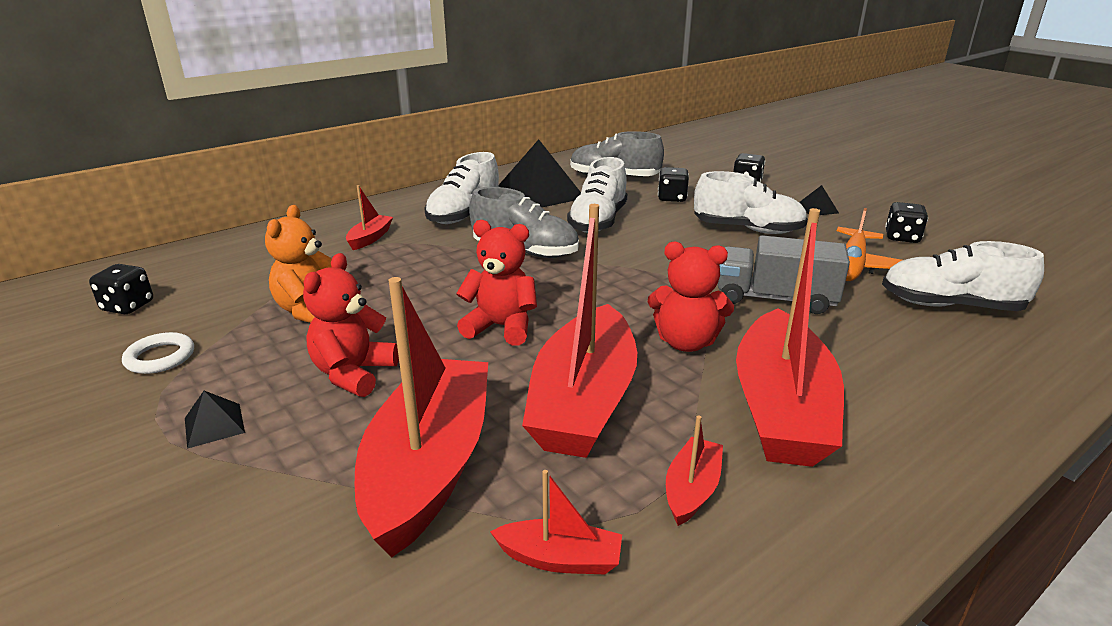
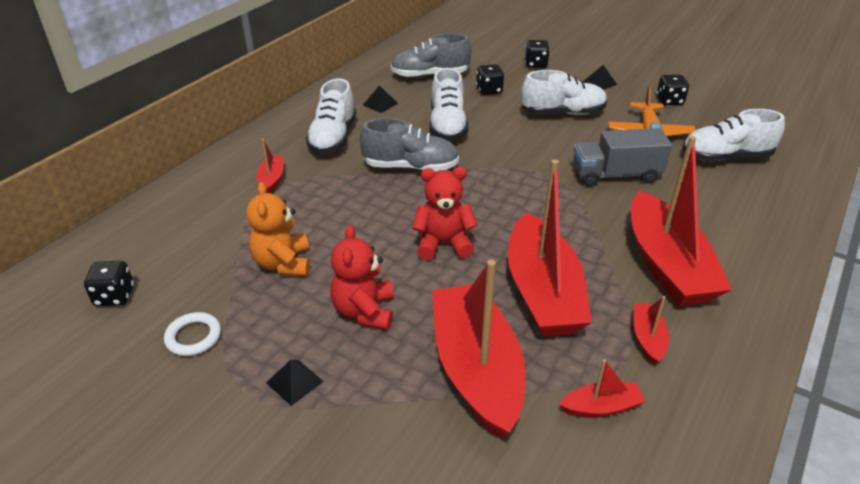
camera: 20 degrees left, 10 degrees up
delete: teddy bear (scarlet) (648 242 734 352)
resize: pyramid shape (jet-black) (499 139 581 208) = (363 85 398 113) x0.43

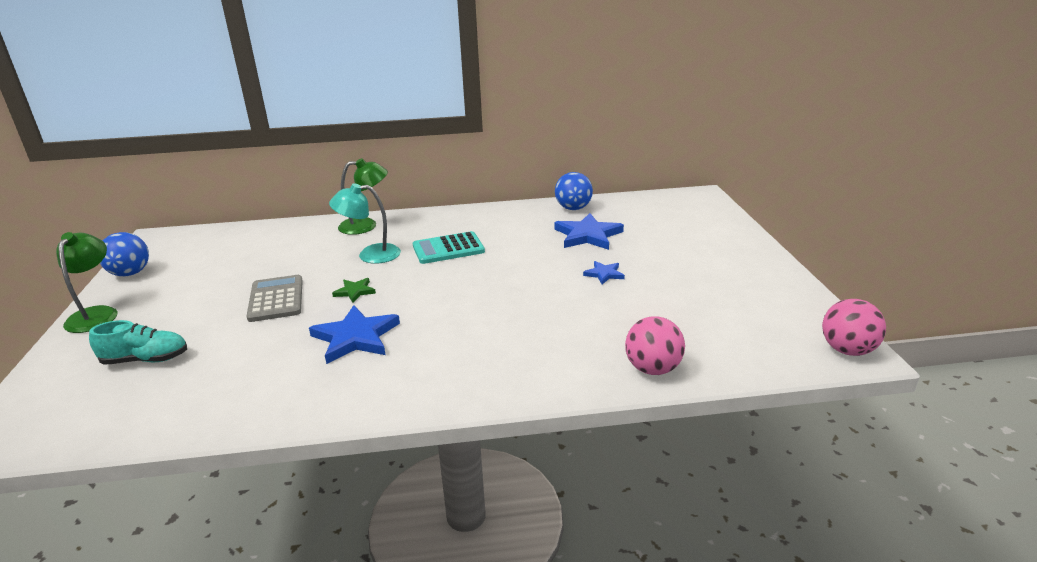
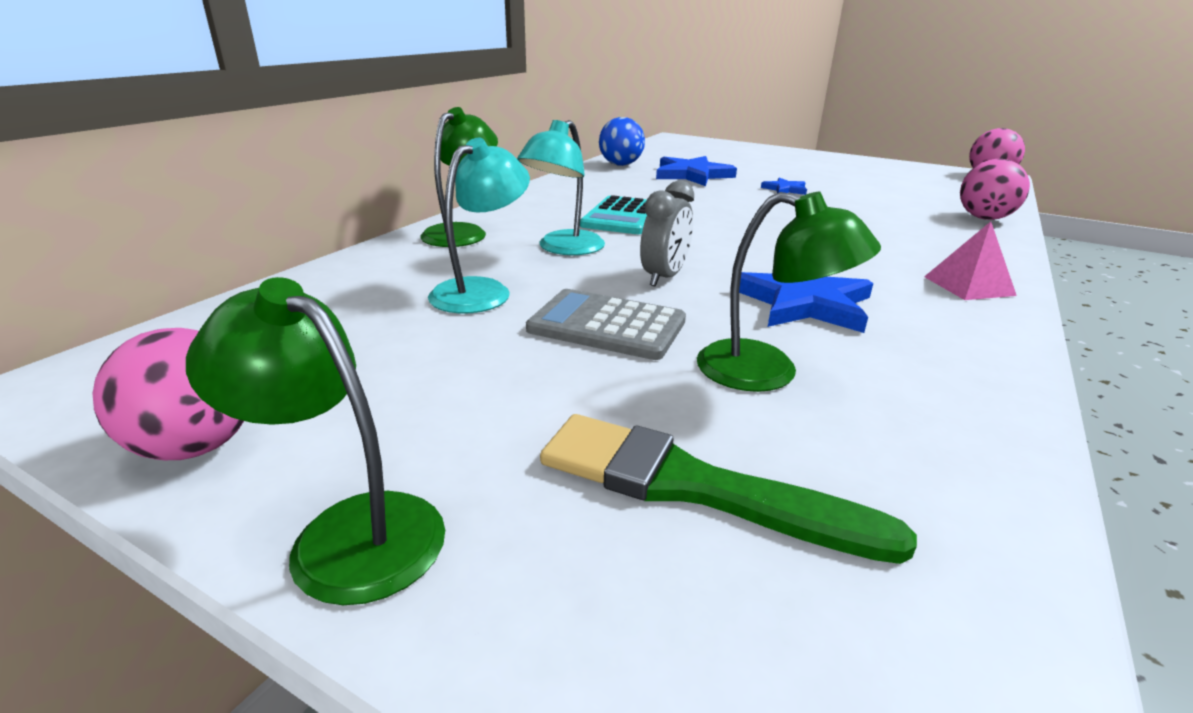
camera: 55 degrees left, 0 degrees up
insert: desk lamp (teal) (428 138 530 313); desk lamp (green) (697 192 881 392); pyramid shape (pink) (924 222 1017 300)
replace: shoe (teal) (89 320 187 365) to paint brush (green) (540 414 917 564); five-pointed star (green) (332 278 376 303) to bedside clock (gray) (640 180 694 286)
recolor: sphere (cobalt) (100 232 149 276) to sphere (pink) (93 328 244 460)

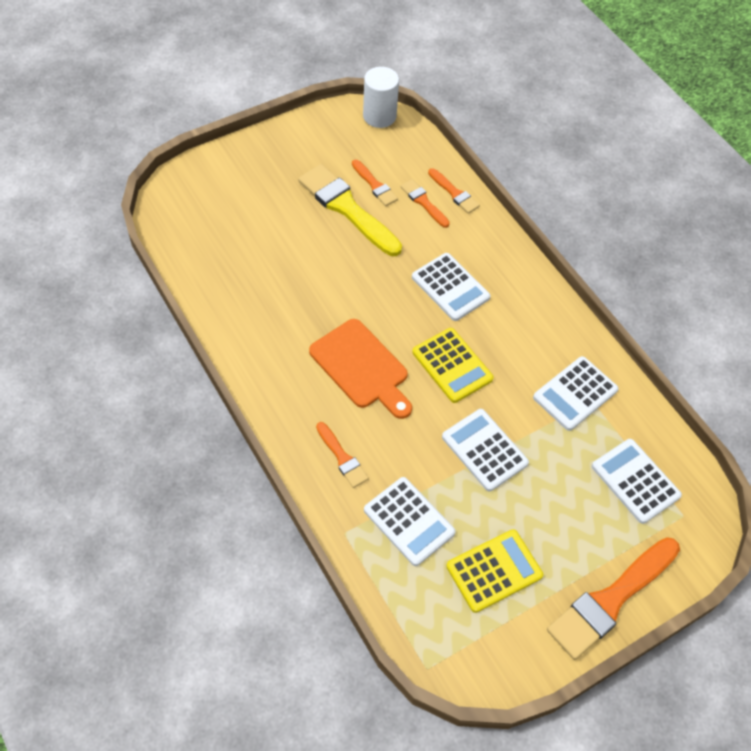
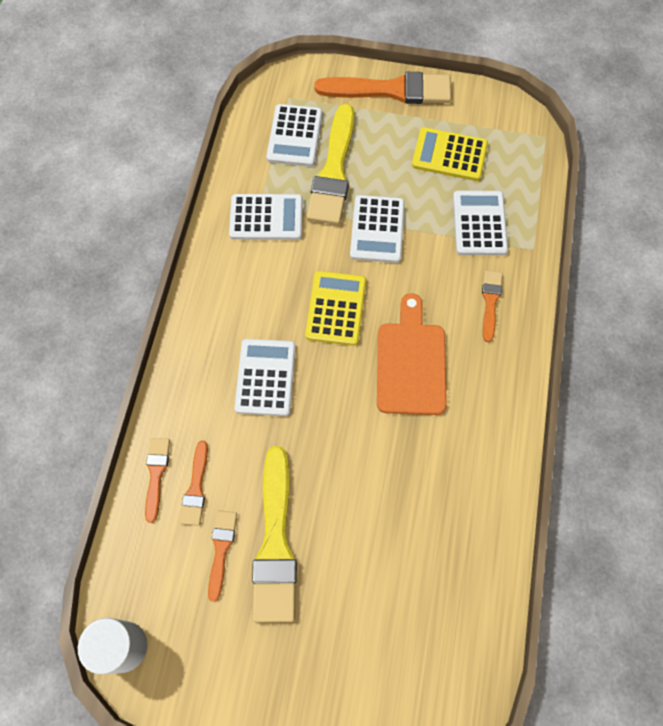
camera: 135 degrees left, 10 degrees up
insert: paint brush (yellow) (306 104 354 225)

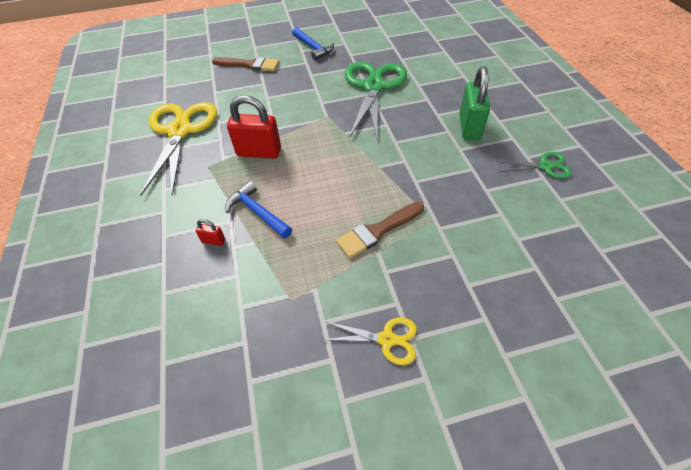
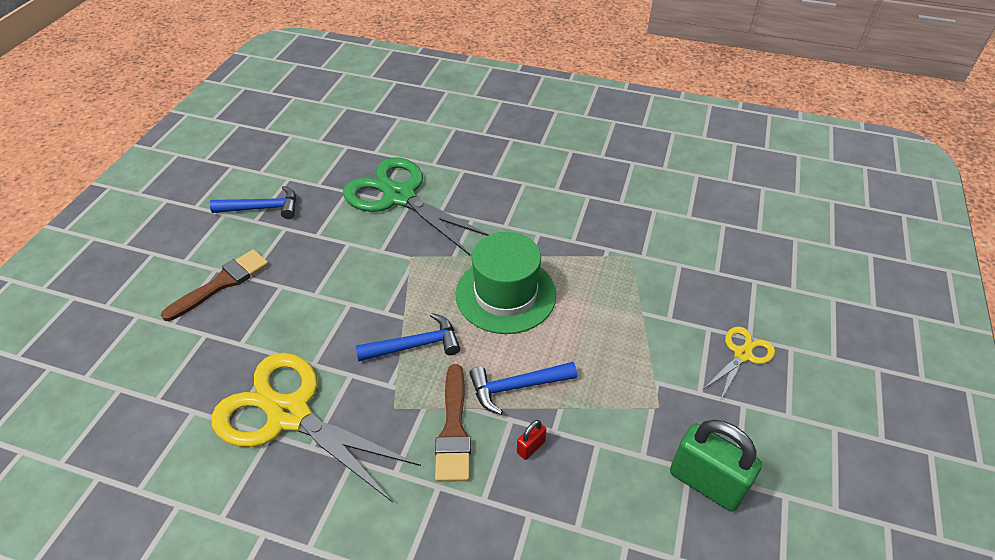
camera: 60 degrees left, 5 degrees down
delete: shears (green) (496 152 572 179)
insert: top hat (green) (456 232 556 334)
move: paint brush (brown) (336 202 424 258) to (435 364 471 482); padlock (green) (459 66 490 140) to (670 419 762 511)
replace: padlock (scarlet) (227 95 281 159) to claw hammer (cobalt) (356 313 460 361)

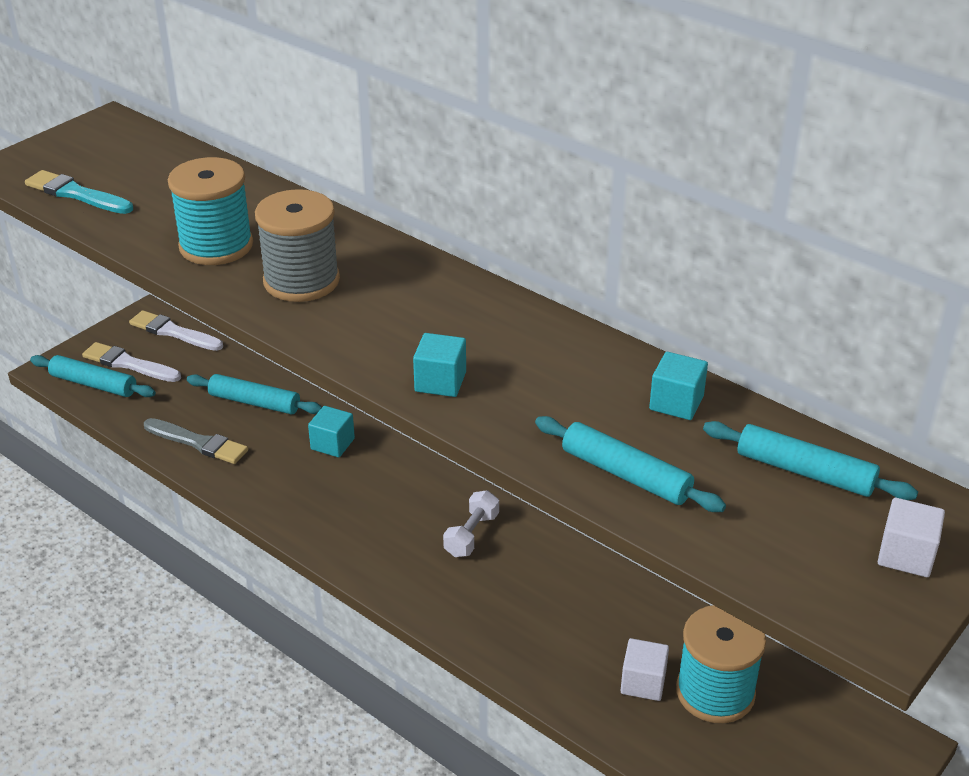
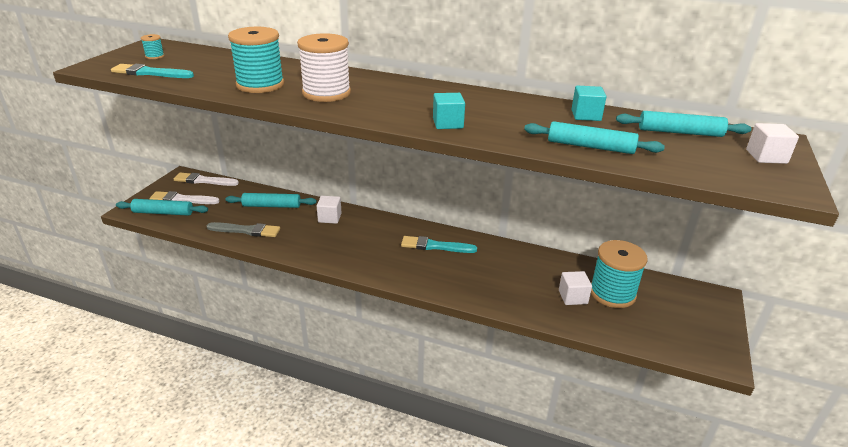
camera: 20 degrees left, 5 degrees down
insert: bobbin (teal) (141 34 165 59)
replace: hand weight (pure white) (443 490 499 557) to paint brush (teal) (401 236 477 253)
recolor: bobbin (gray) (255 189 340 302) to bobbin (pure white) (297 33 351 102); cube (teal) (308 406 355 457) to cube (pure white) (317 196 342 224)

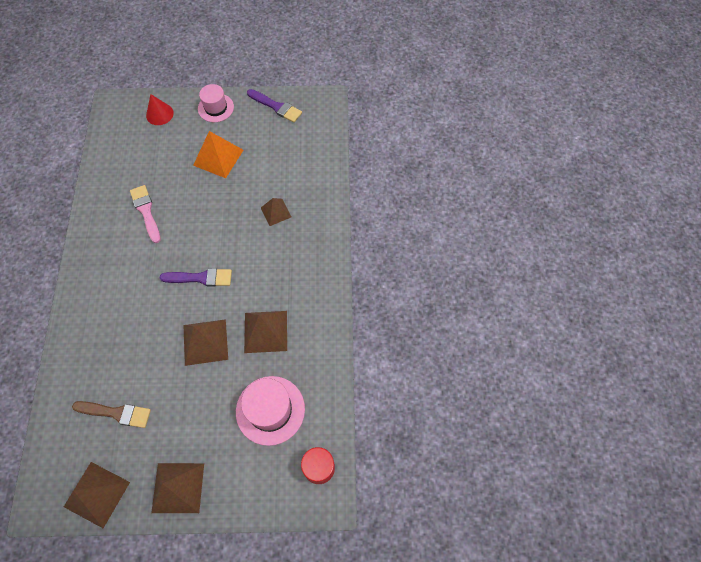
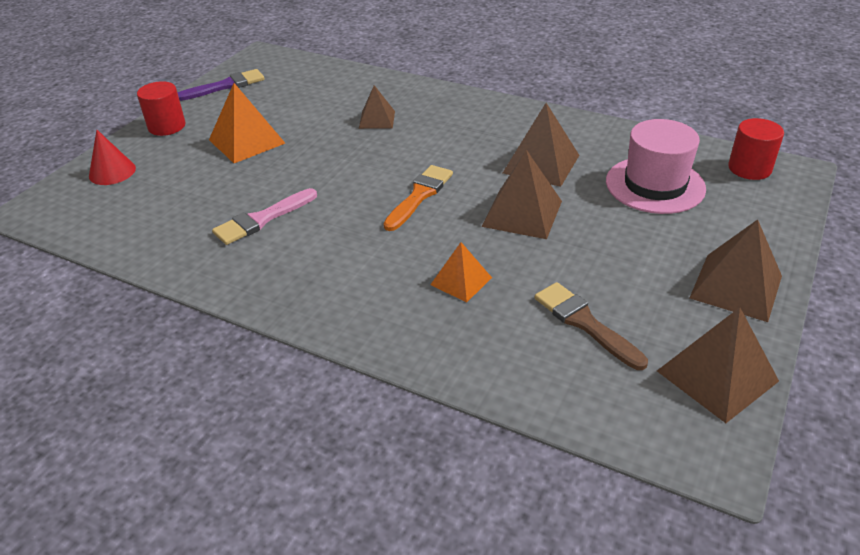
camera: 60 degrees left, 25 degrees down
insert: pyramid shape (bright orange) (430 242 492 302)
replace: top hat (pink) (198 84 234 122) to cylinder (scarlet) (137 81 185 136)
recolor: paint brush (purple) (160 268 232 286) to paint brush (bright orange) (383 165 453 231)
rotate: paint brush (pink) (130 185 161 243) = (212 188 317 245) 45 degrees counterclockwise; paint brush (brown) (72 401 151 428) = (535 282 648 370) 75 degrees counterclockwise

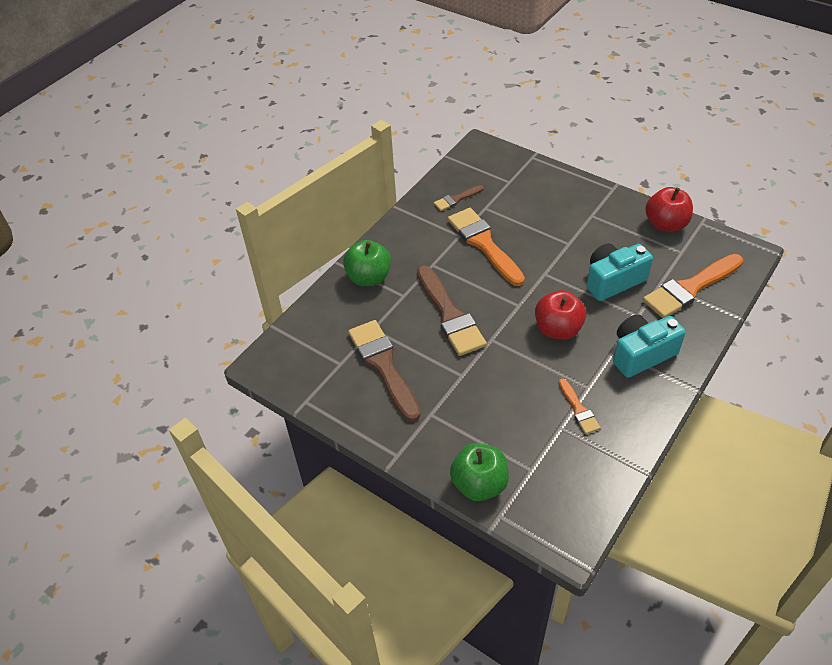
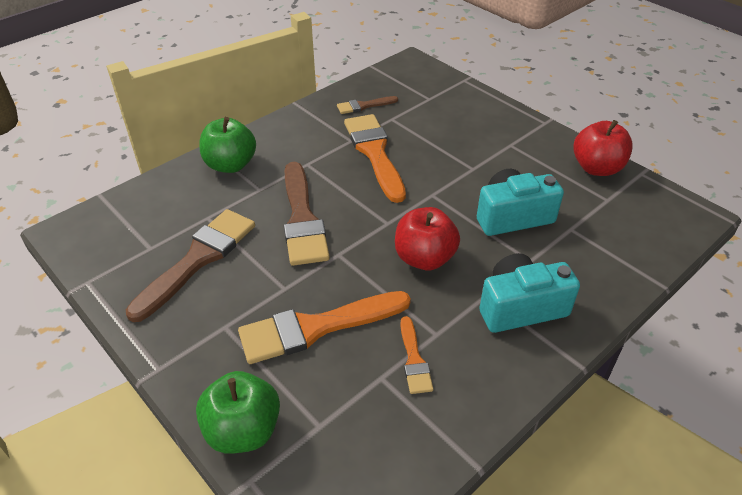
camera: 10 degrees right, 5 degrees down
move: paint brush (bright orange) (643 254 743 318) to (238 291 411 364)
rotate: paint brush (brown) (348 320 421 422) = (126 209 255 322) 45 degrees clockwise

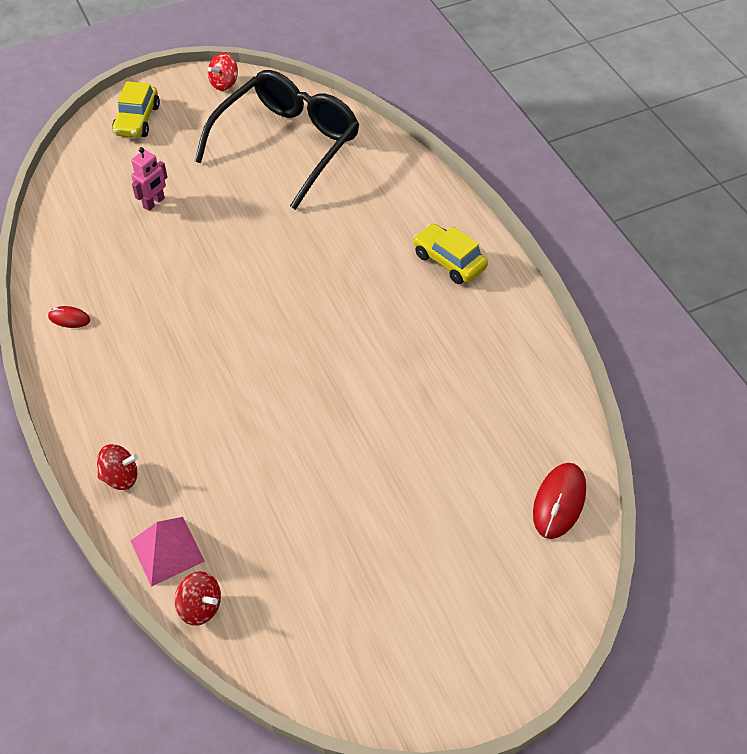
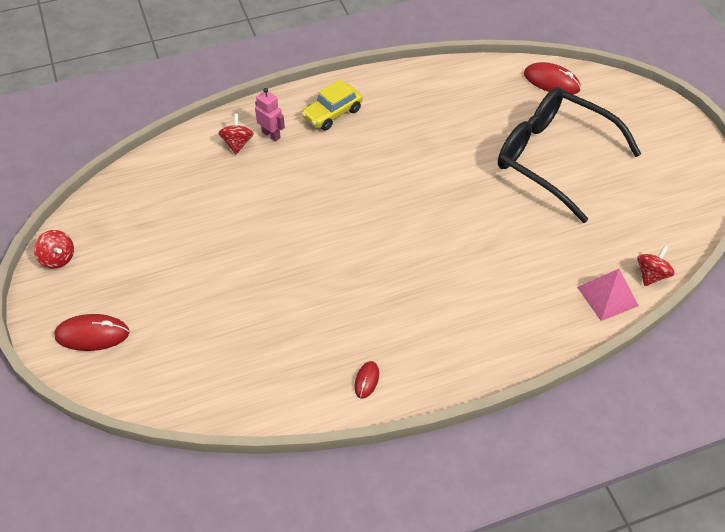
camera: 85 degrees left, 0 degrees up
move: spinning top (scarlet) (97 444 138 490) to (218 114 254 154); toy robot (pink) (131 147 167 211) to (255 88 285 142); spectacles (jet-black) (195 70 359 210) to (498 87 641 223)
replace: toy car (yellow) (112 81 160 138) to mouse (scarlet) (54 314 129 351)

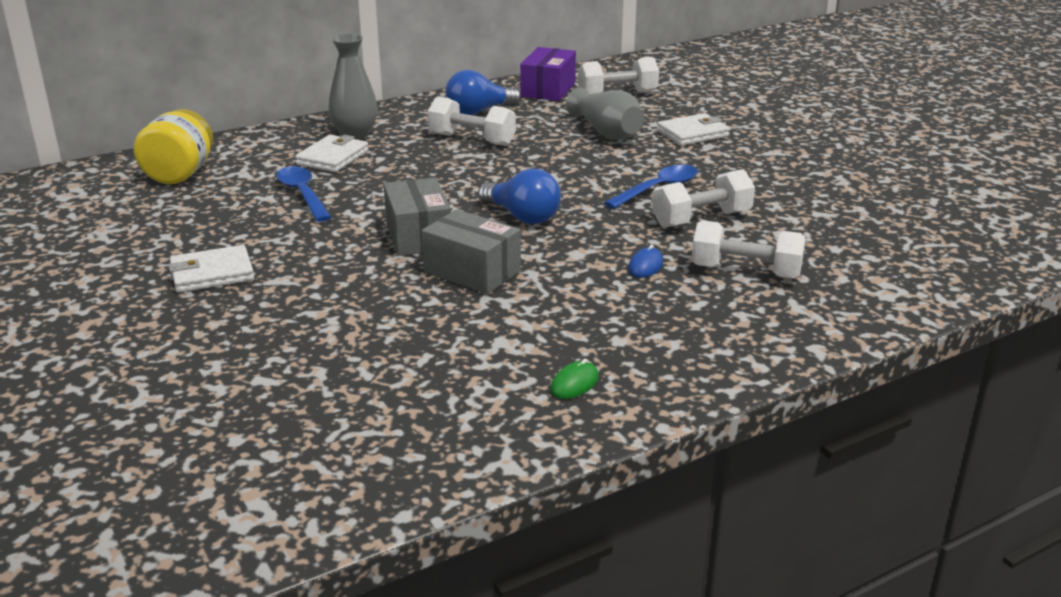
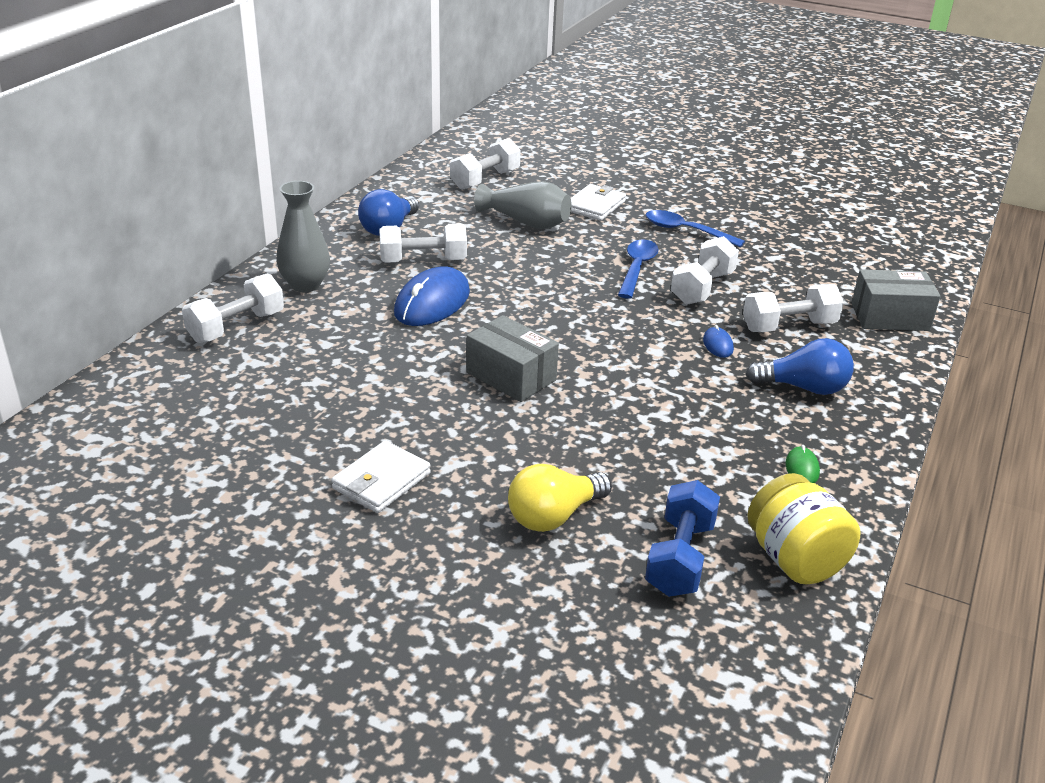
camera: 35 degrees left, 5 degrees up
delete: wallet (pure white) (295 135 369 172); box (purple) (520 47 576 101)
insert: hand weight (pure white) (182 273 284 343); mouse (cobalt) (394 266 470 326); light bulb (yellow) (508 464 612 532); hand weight (cobalt) (645 480 720 597)
move: tablespoon (cobalt) (276 166 332 222) to (646 210 745 247); light bulb (cobalt) (478 169 561 224) to (746 338 854 395); jar (yellow) (134 109 213 184) to (747 473 861 584); box (gray) (421 209 521 294) to (852 269 941 331)

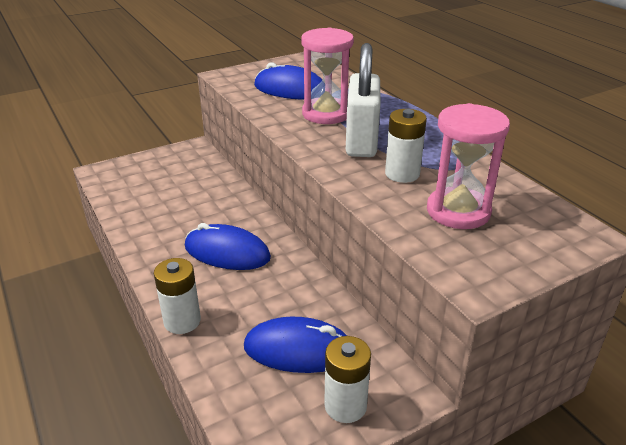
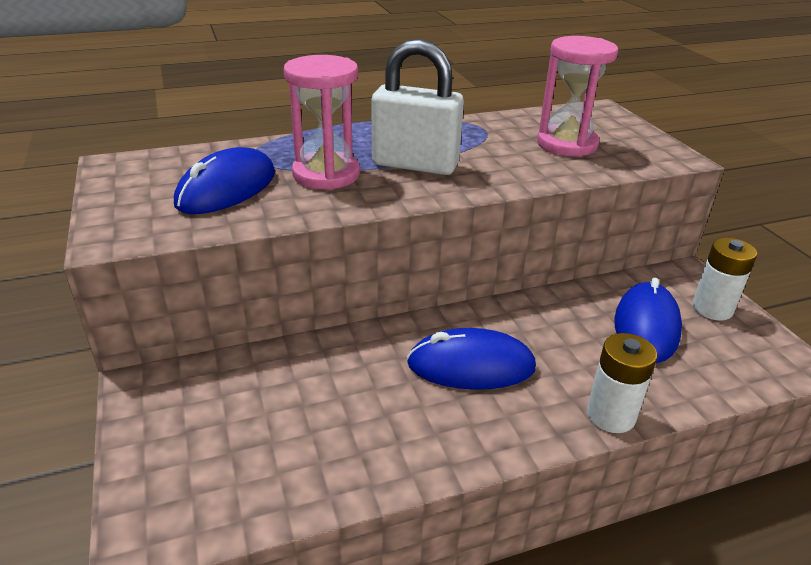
camera: 80 degrees left, 0 degrees up
delete: AA battery (pure white) (385 109 427 183)
rotate: mouse (cobalt) (185 223 271 270) = (407 328 536 390) 60 degrees clockwise

